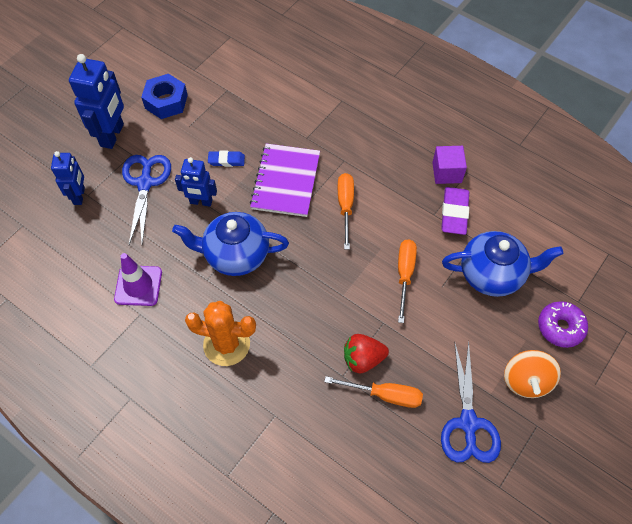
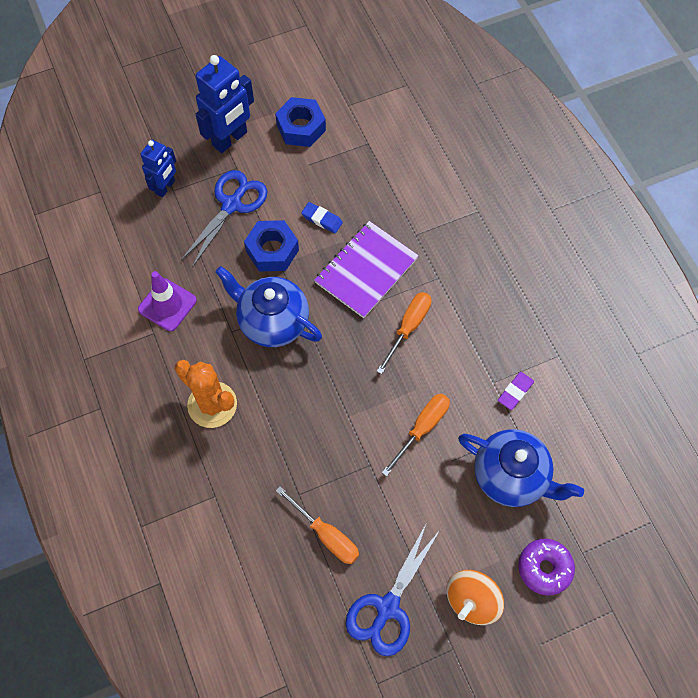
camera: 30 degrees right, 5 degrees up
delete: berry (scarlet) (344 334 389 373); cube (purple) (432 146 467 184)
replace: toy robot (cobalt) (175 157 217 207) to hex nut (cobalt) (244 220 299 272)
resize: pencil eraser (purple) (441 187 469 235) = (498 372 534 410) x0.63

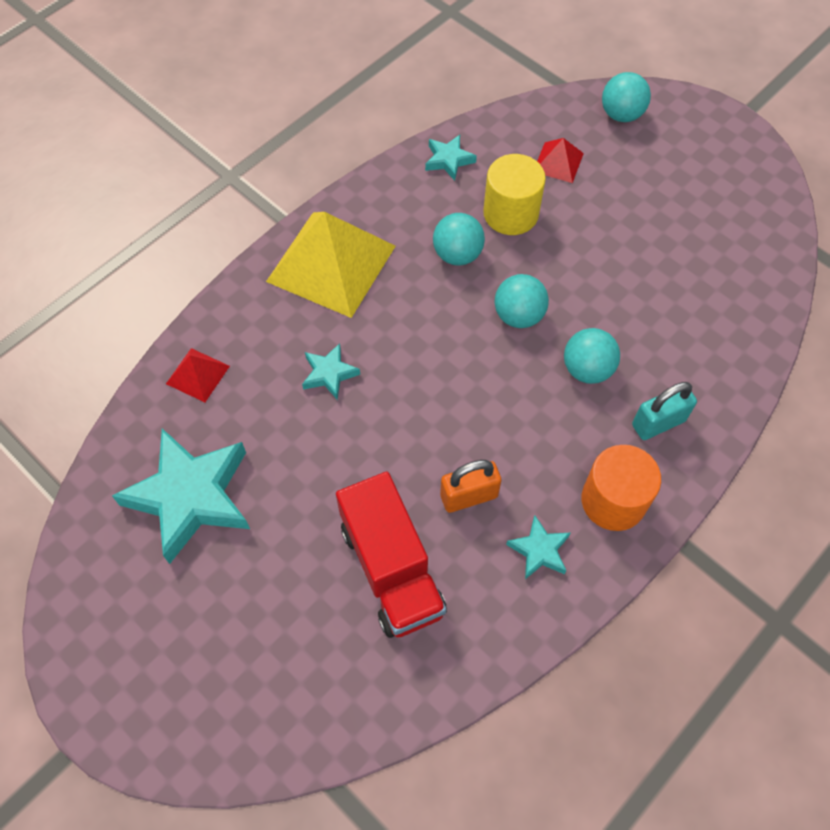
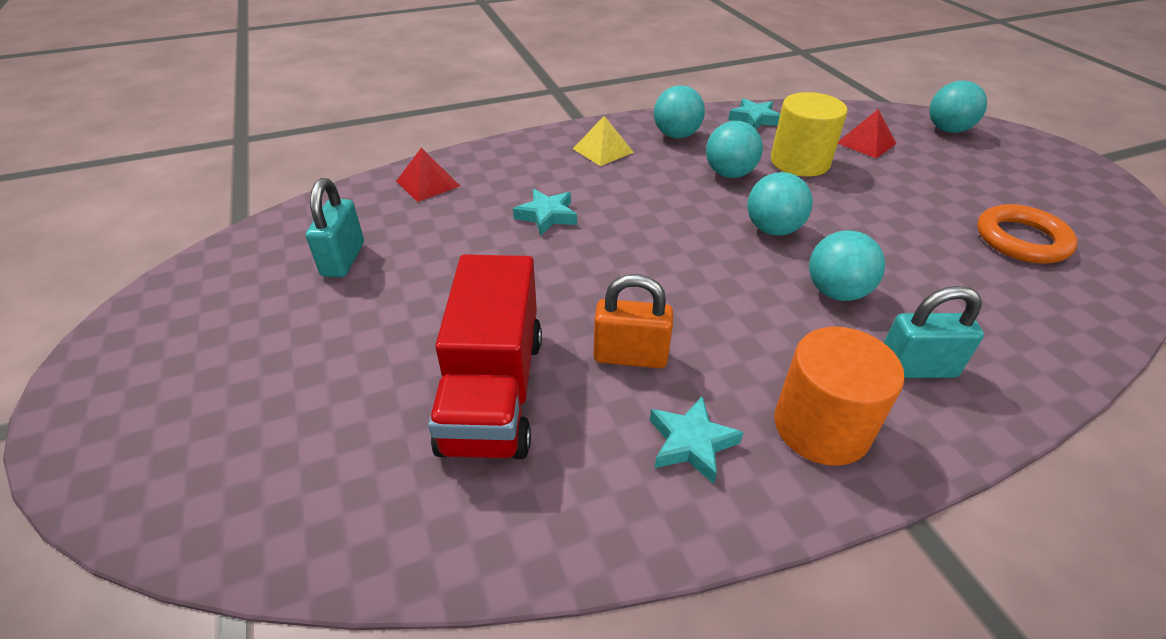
camera: 25 degrees right, 20 degrees down
insert: sphere (teal) (654 85 705 139); torus (bright orange) (977 204 1078 264)
replace: five-pointed star (teal) (112 429 250 564) to padlock (teal) (306 178 364 277)
resize: pyramid shape (yellow) (266 212 396 318) = (573 116 634 166) x0.45

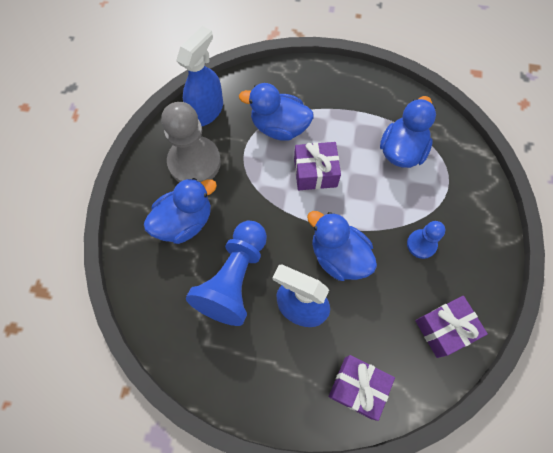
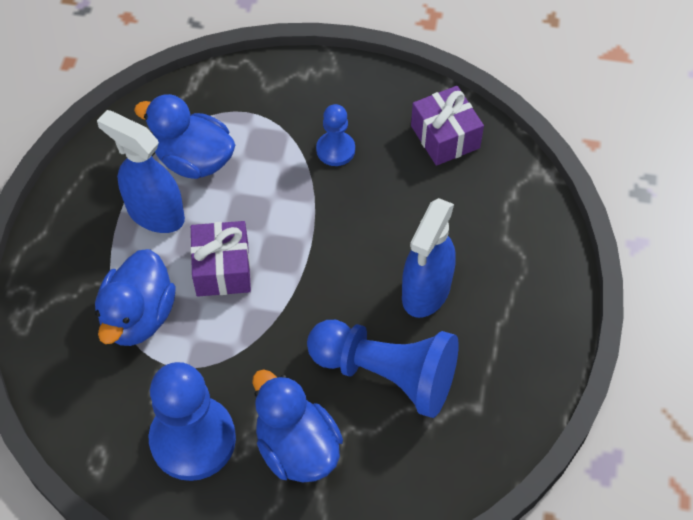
camera: 90 degrees left, 10 degrees down
delete: toy duck (cobalt) (307 211 377 281); wrapped gift (purple) (329 355 395 421)
move: spray bottle (cobalt) (176 26 223 126) to (97 110 185 233)
recolor: chess pawn (gray) (161 102 221 183) to chess pawn (cobalt) (149 362 236 481)

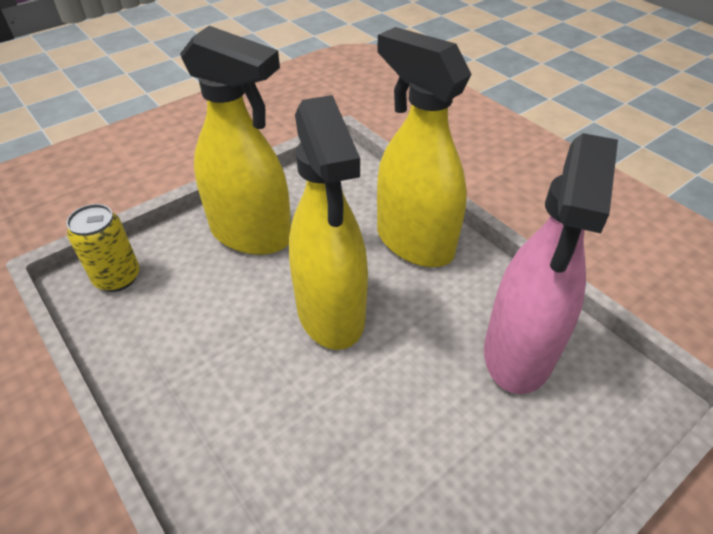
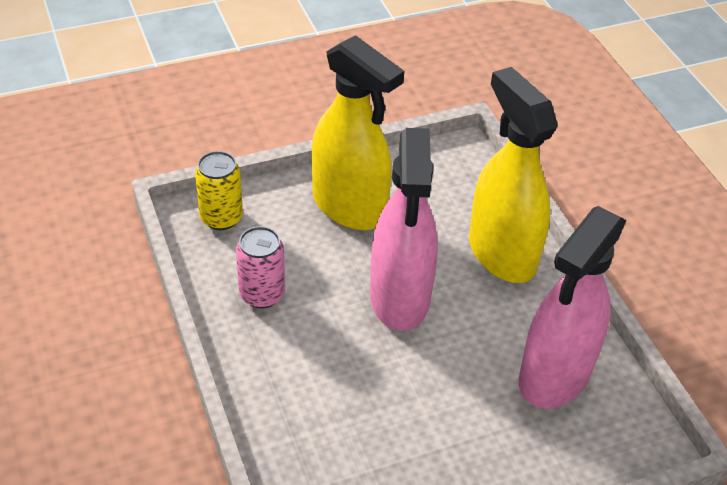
camera: 15 degrees right, 0 degrees up
insert: soda can (pink) (236 226 285 308)
recolor: spray bottle (yellow) (289 95 368 350) to spray bottle (pink) (370 128 438 331)

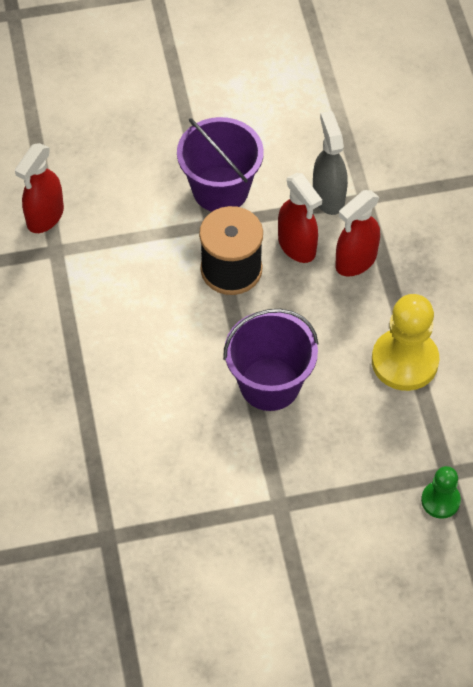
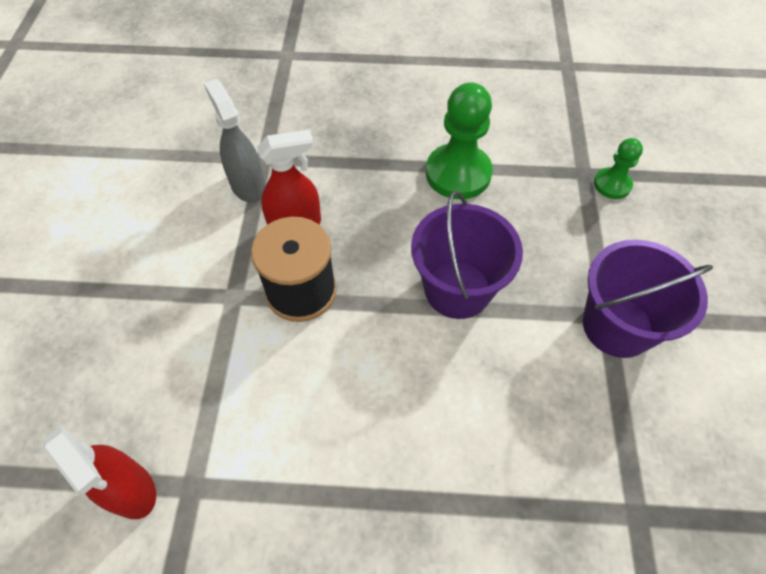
camera: 75 degrees left, 0 degrees up
delete: spray bottle (scarlet) (335 190 380 277)
move: bucket (purple) (177 117 264 212) to (583 240 713 358)
recolor: chess pawn (yellow) (372 294 439 391) to chess pawn (green) (426 82 493 199)
rotate: spray bottle (gray) (313 111 348 215) = (204 79 266 202) 60 degrees clockwise

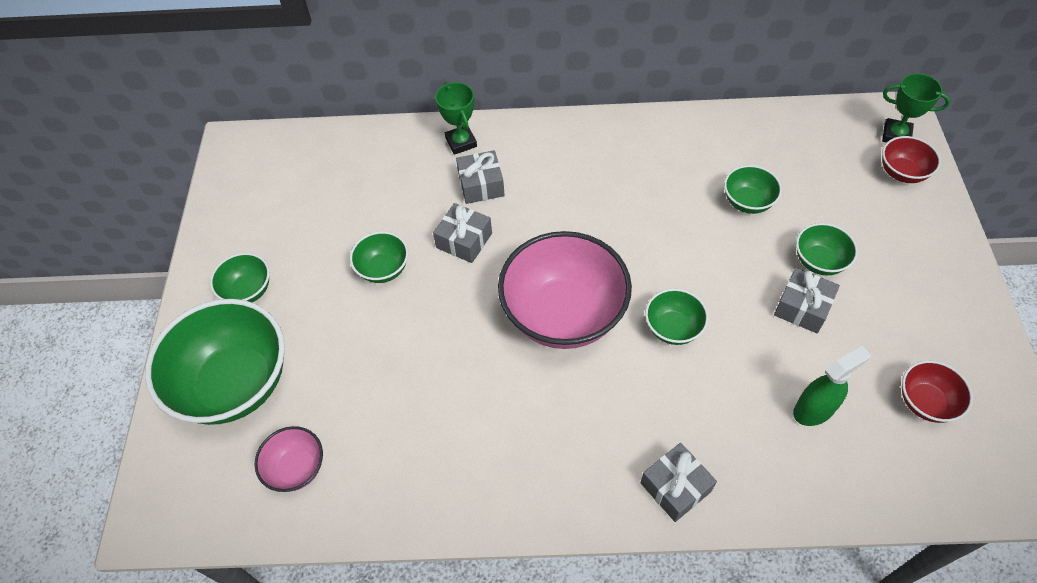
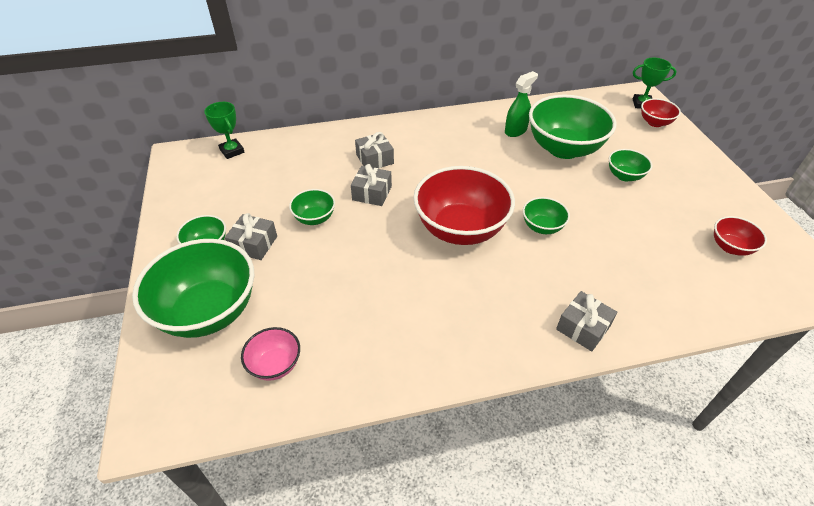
camera: 15 degrees left, 10 degrees down
move: award cup (green) (435 82 477 155) to (204 102 245 159); wrapped gift (gray) (774 268 840 333) to (225 213 277 260); spray bottle (green) (793 346 871 426) to (505 71 538 137)
recolor: serving bowl (pink) (498 231 632 349) to serving bowl (scarlet) (413 166 515 245)
resize: serving bowl (green) (724 165 782 214) = (529 95 617 159) x2.10

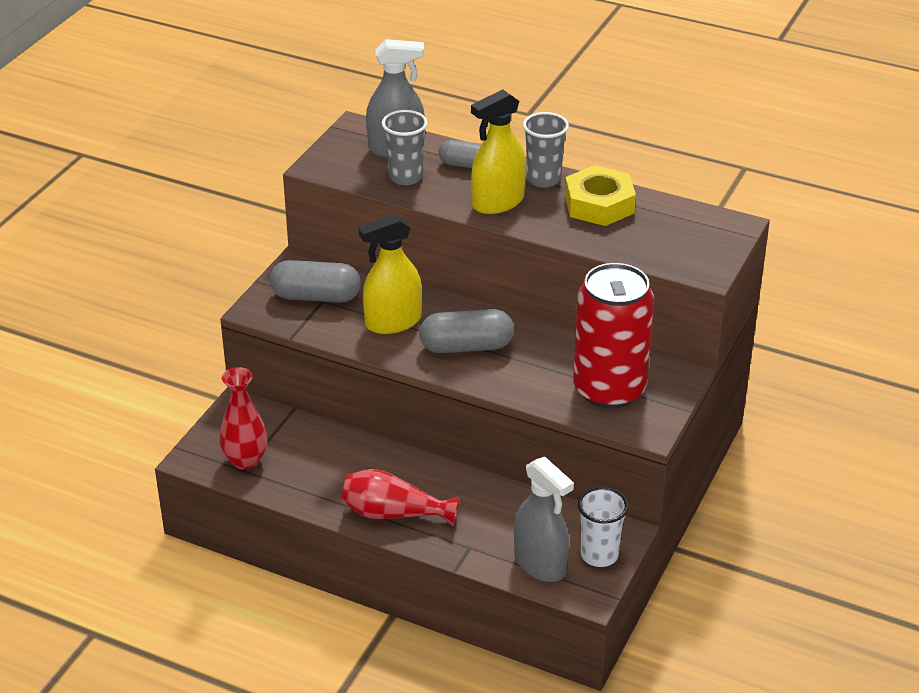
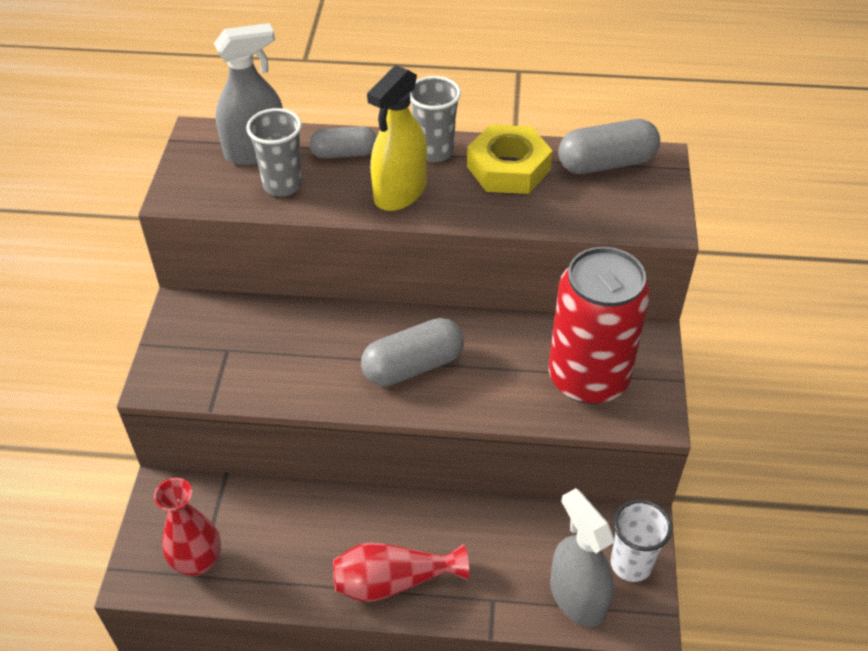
camera: 20 degrees left, 10 degrees up
delete: spray bottle (yellow) (358 215 422 334)
move: pill (gray) (270 260 361 303) to (558 119 660 174)
rotate: spray bottle (gray) (514 457 574 582) = (550 488 614 627) 150 degrees counterclockwise

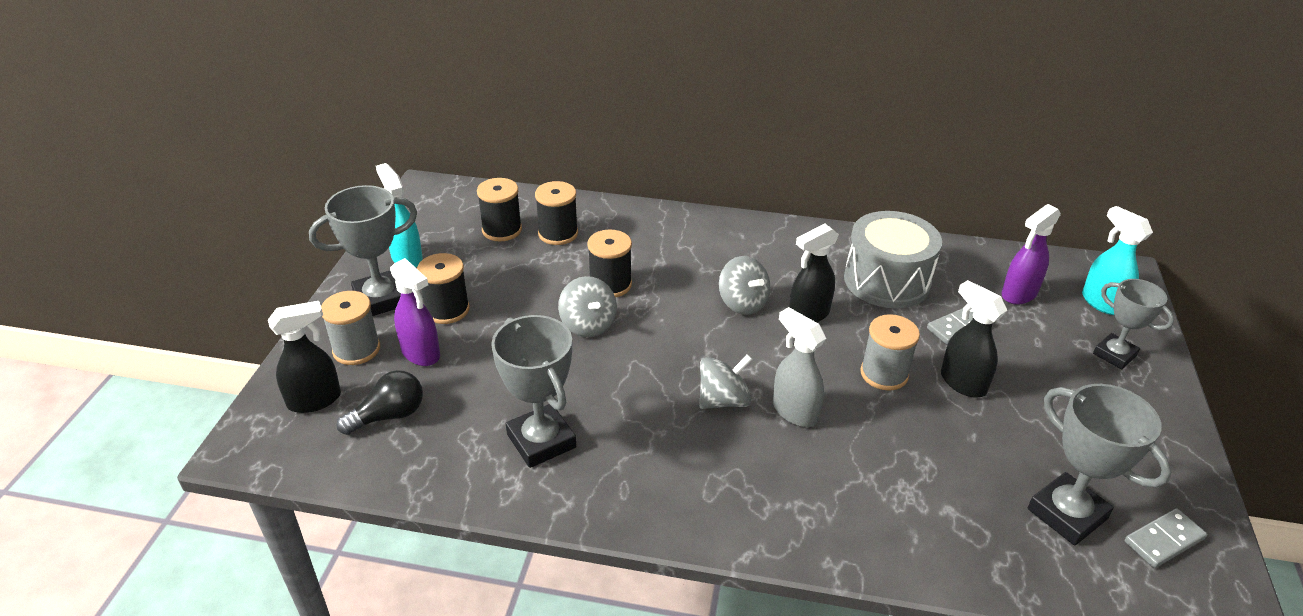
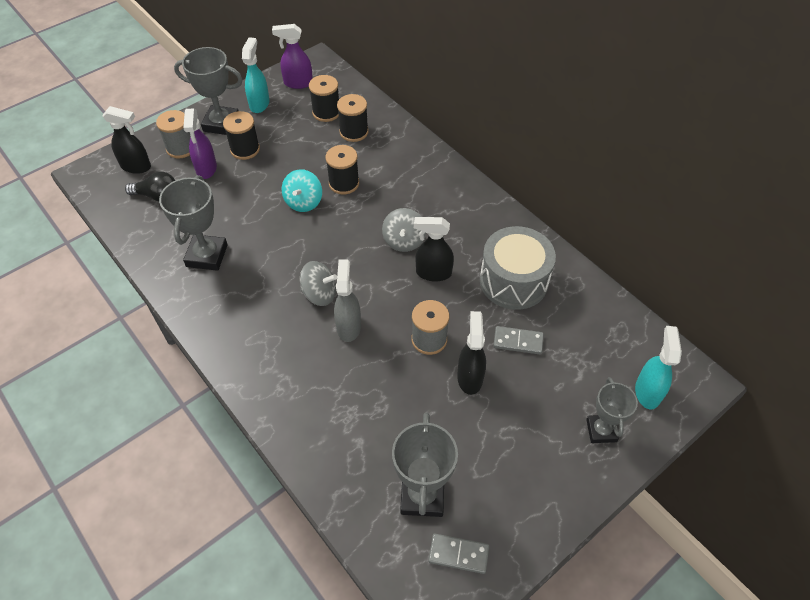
camera: 40 degrees right, 15 degrees up
move: spray bottle (purple) (1002 204 1061 305) to (272 24 313 89)
recolor: spinning top (gray) (558 276 617 337) to spinning top (teal) (282 169 322 212)

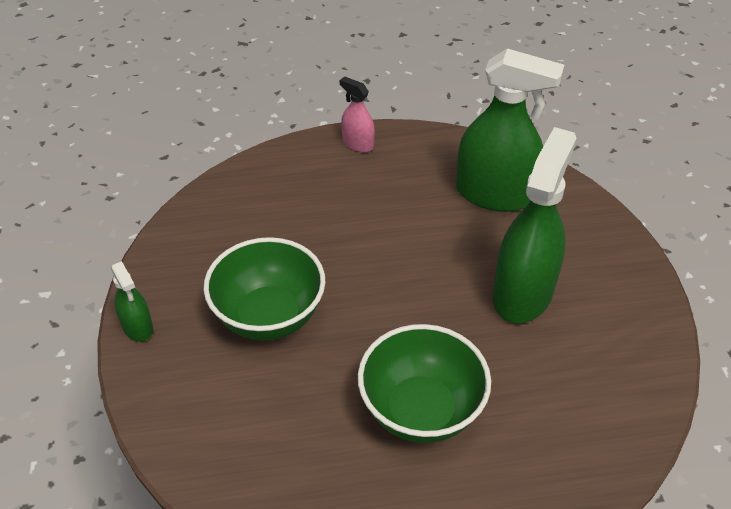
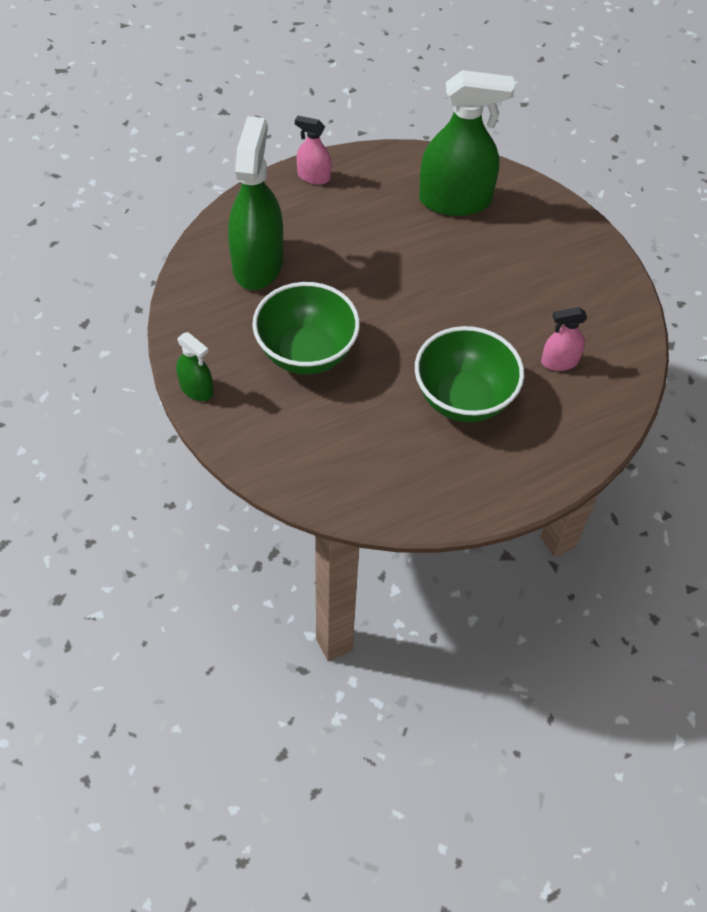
camera: 20 degrees left, 10 degrees up
insert: spray bottle (pink) (541 307 587 371)
move: spray bottle (green) (493 127 577 324) to (228 116 283 290)

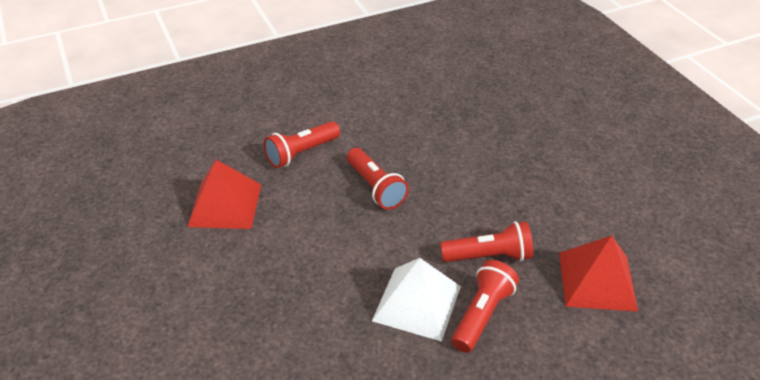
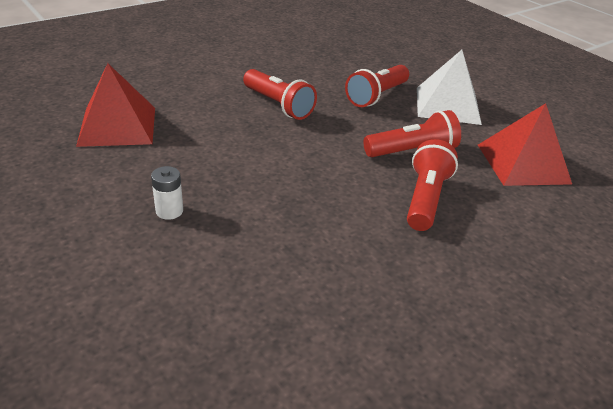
camera: 15 degrees left, 5 degrees down
insert: AA battery (pure white) (151 166 183 220)
move: torch (scarlet) (264 121 340 168) to (345 65 409 107); pyramid shape (pure white) (372 258 461 342) to (417 50 482 125)

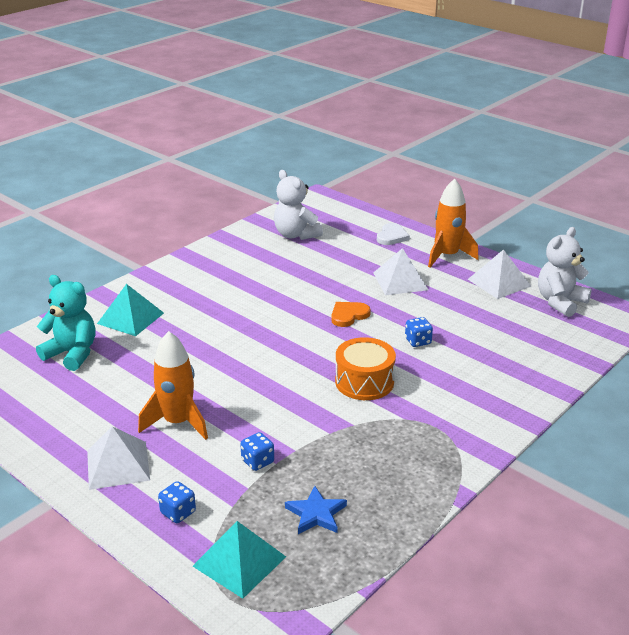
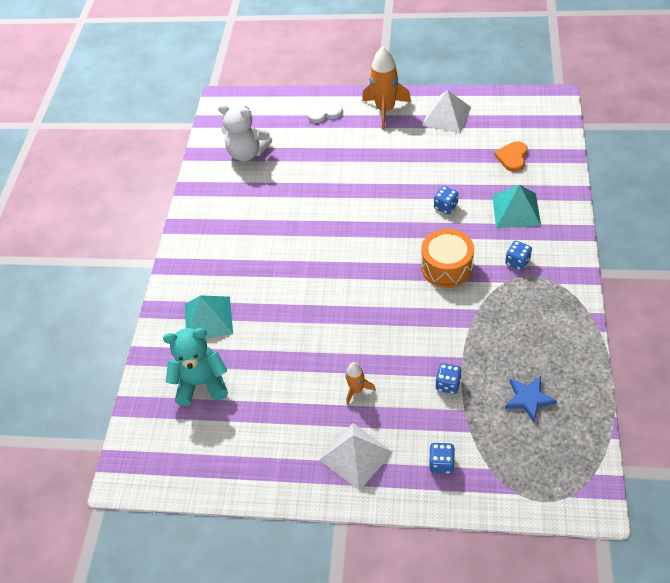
camera: 30 degrees left, 20 degrees up
delete: pyramid shape (pure white) (373 248 428 295); teddy bear (pure white) (538 227 592 317)
insert: dice (cobalt) (505 241 532 271)
move: pyramid shape (teal) (193 521 286 599) to (492 185 541 228); love heart (bright orange) (331 302 371 327) to (494 141 528 172)
rotate: love heart (pure white) (377 223 410 245) = (308 99 343 123) 90 degrees counterclockwise
resize: spaceship (bright orange) (138 331 208 440) = (345 362 376 405) x0.52

